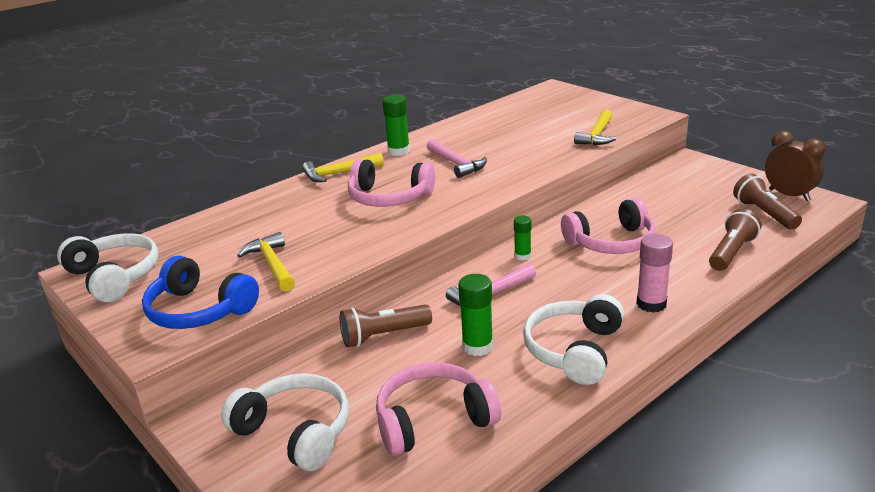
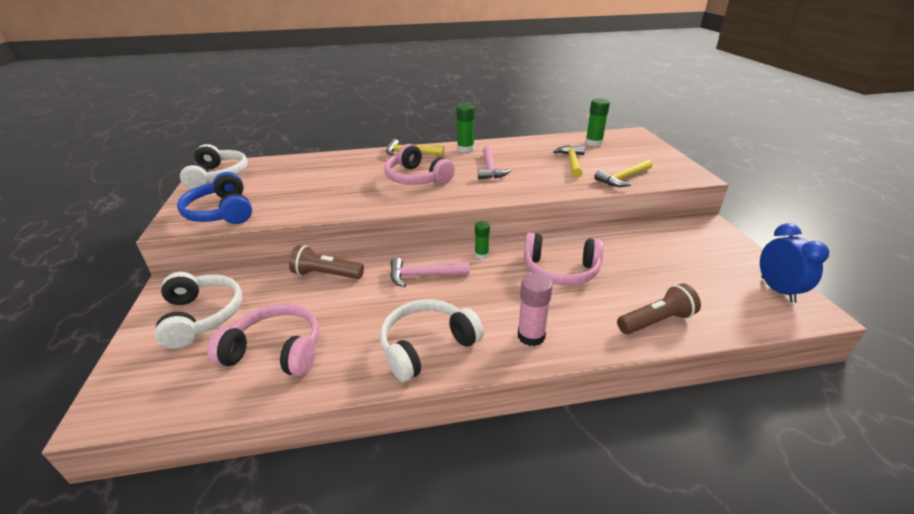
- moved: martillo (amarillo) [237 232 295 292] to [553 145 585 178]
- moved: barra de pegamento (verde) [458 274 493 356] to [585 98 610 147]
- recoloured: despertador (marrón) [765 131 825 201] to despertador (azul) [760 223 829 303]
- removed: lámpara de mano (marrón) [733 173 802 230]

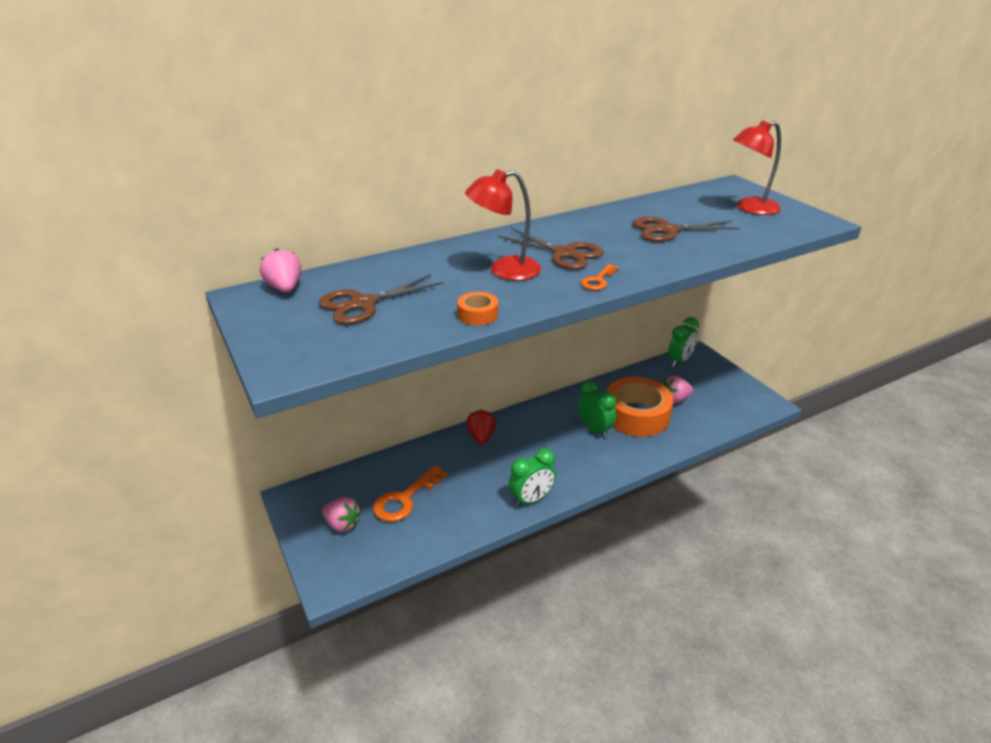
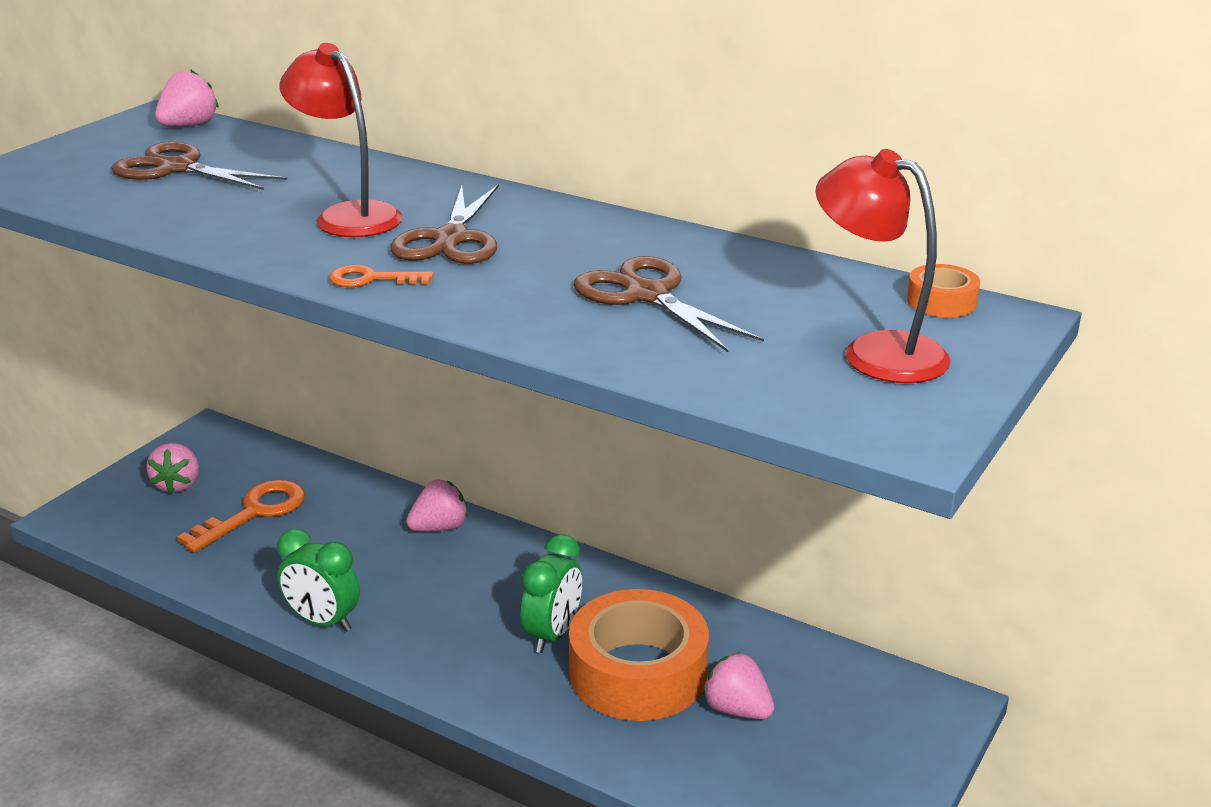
- turned: llave (naranja) [373 465 447 522] = [177 480 305 553] 120 degrees clockwise
- recoloured: fresa (rojo) [466 410 496 444] to fresa (rosa) [406 479 468 532]
- moved: cinta adhesiva (naranja) [457 292 498 326] to [907 264 980 317]
- removed: despertador (verde) [668 317 699 367]

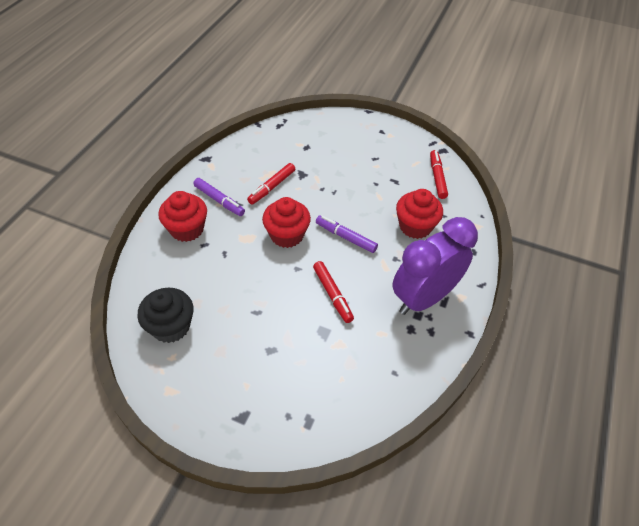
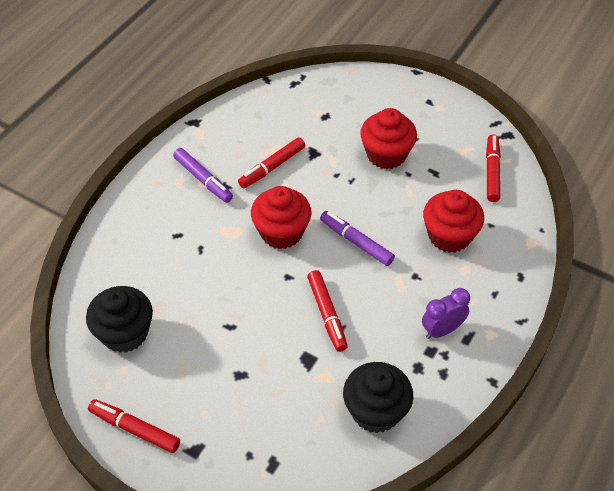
- added: rotulador (rojo) [88 399 180 453]
- added: magdalena (negro) [343 362 413 433]
- moved: magdalena (rojo) [158 191 207 242] to [360 108 417 169]
- resized: despertador (morado) [392 217 478 315] = [422 288 470 339] x0.46

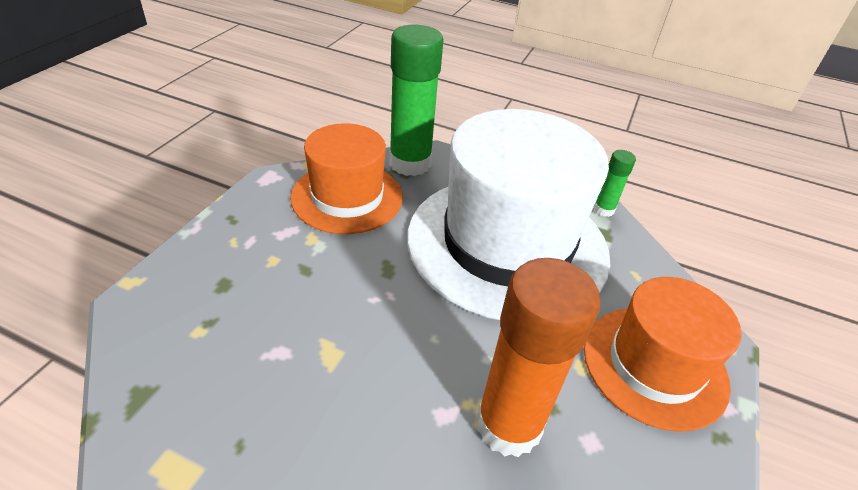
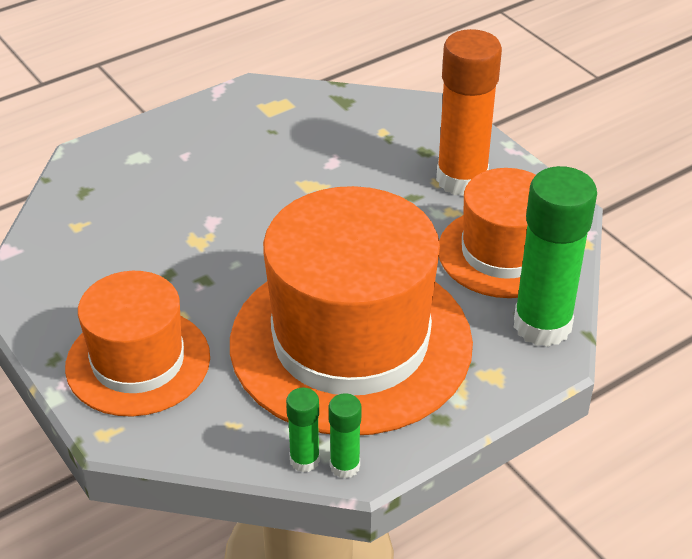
- recoloured: sombrero (blanco) [407 109 610 320] to sombrero (naranja) [230 186 473 435]
- added: barra de pegamento (verde) [286 388 320 472]
- moved: barra de pegamento (naranja) [476 258 601 457] to [436 29 502 196]

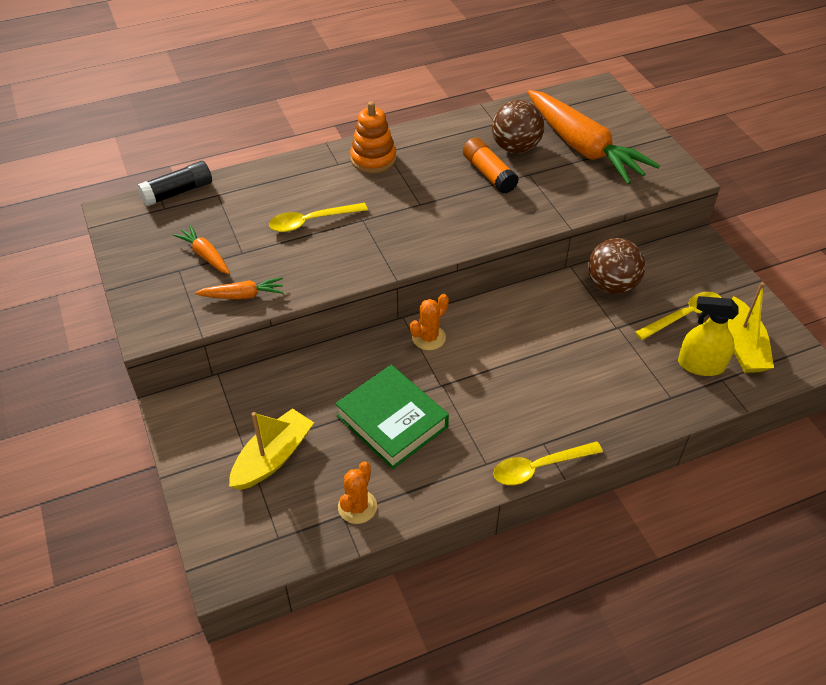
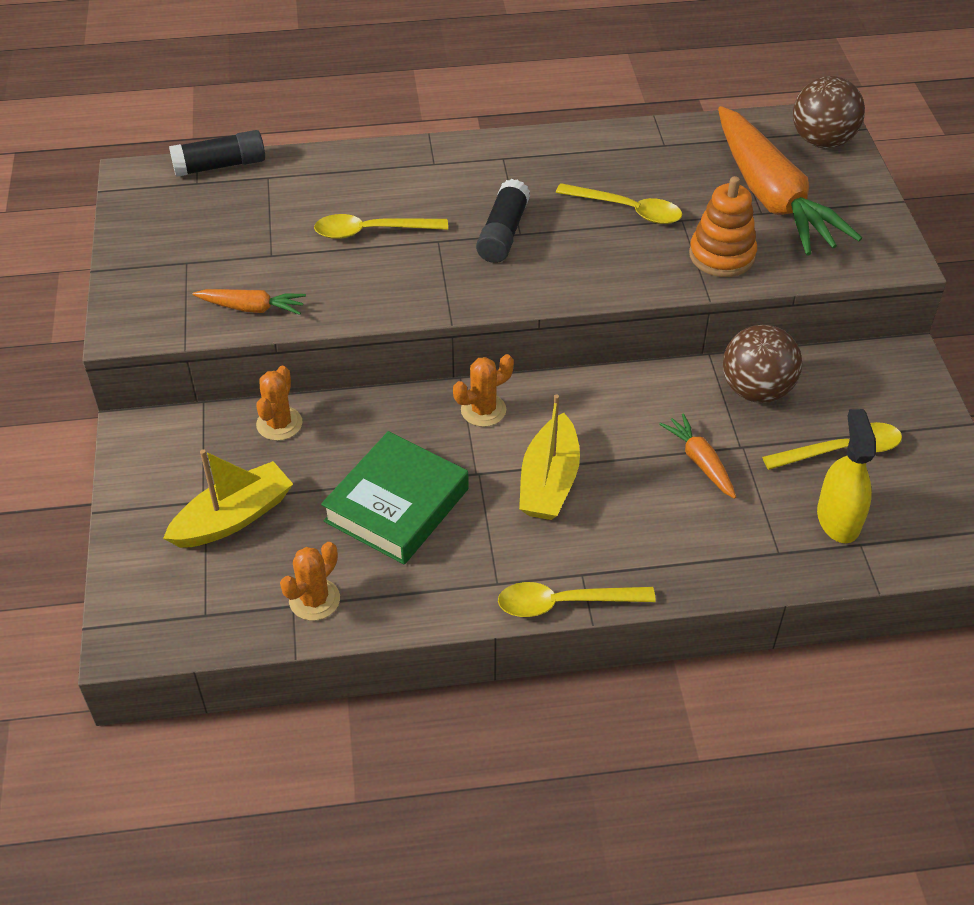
- added: cactus (naranja) [256 366 302 441]
- turned: libro (verde) [335 365 449 469] = [321 431 469 564] 60 degrees clockwise
- added: barra de pegamento (negro) [476 179 530 263]
- moved: barco (amarillo) [727 282 774 373] to [519 394 580 520]
- replaced: barra de pegamento (naranja) [463 138 519 194] to cuchara (amarillo) [556 183 682 224]
- moved: zanahoria (naranja) [173 225 230 274] to [659 413 736 499]
- moved: juguete apilable (naranja) [350 101 396 173] to [689 176 757 277]
- moved: pelota (marrón) [492 100 544 154] to [793 76 865 148]
- turned: pulverizador (amarillo) [678 296 739 376] = [817 409 876 543] 60 degrees clockwise

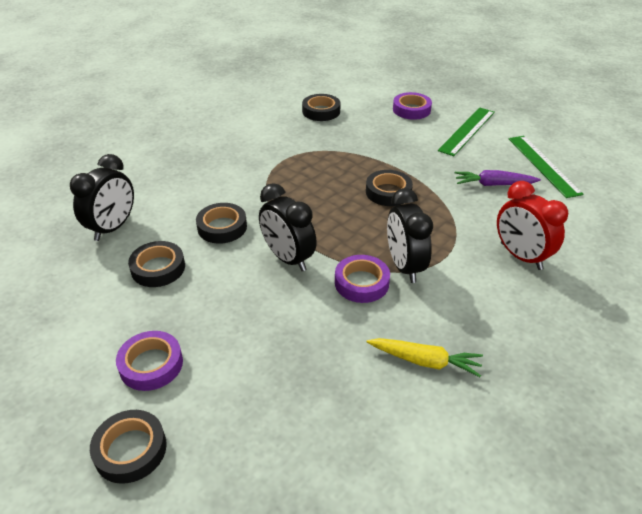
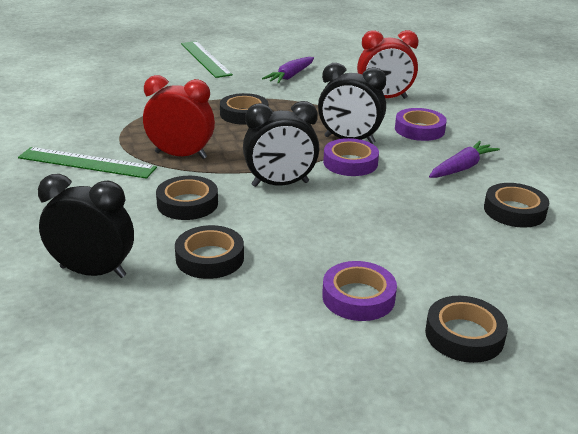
- moved: regla (verde) [509 136 584 198] to [18 147 157 179]
- turned: despertador (negro) [70 154 134 241] = [38 174 134 278] 45 degrees counterclockwise
- added: despertador (rojo) [143 75 215 159]
- moved: cinta adhesiva (morado) [393 92 432 120] to [395 108 447 141]
- recoloured: zanahoria (amarillo) [367 338 483 377] to zanahoria (morado) [429 141 500 178]
- moved: cinta adhesiva (negro) [302 94 340 121] to [484 183 549 228]

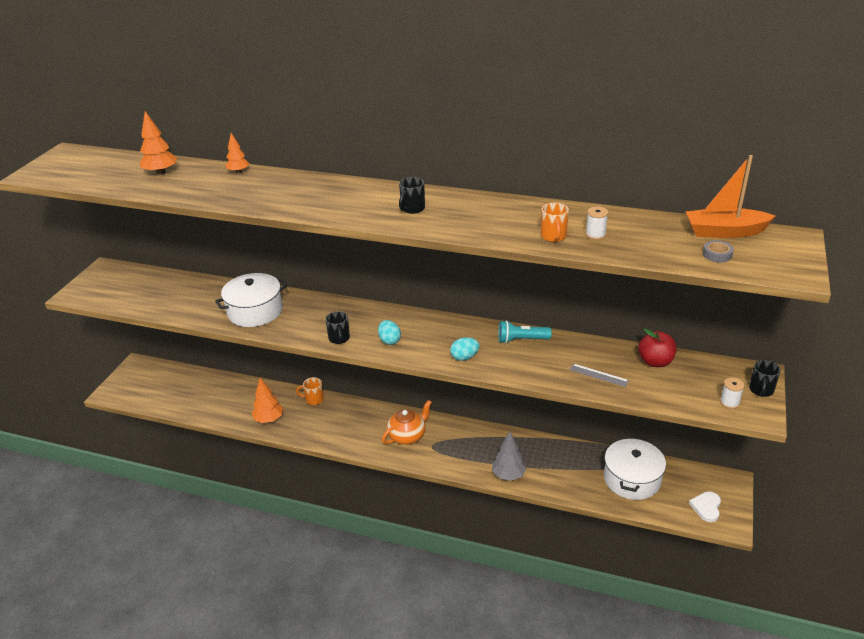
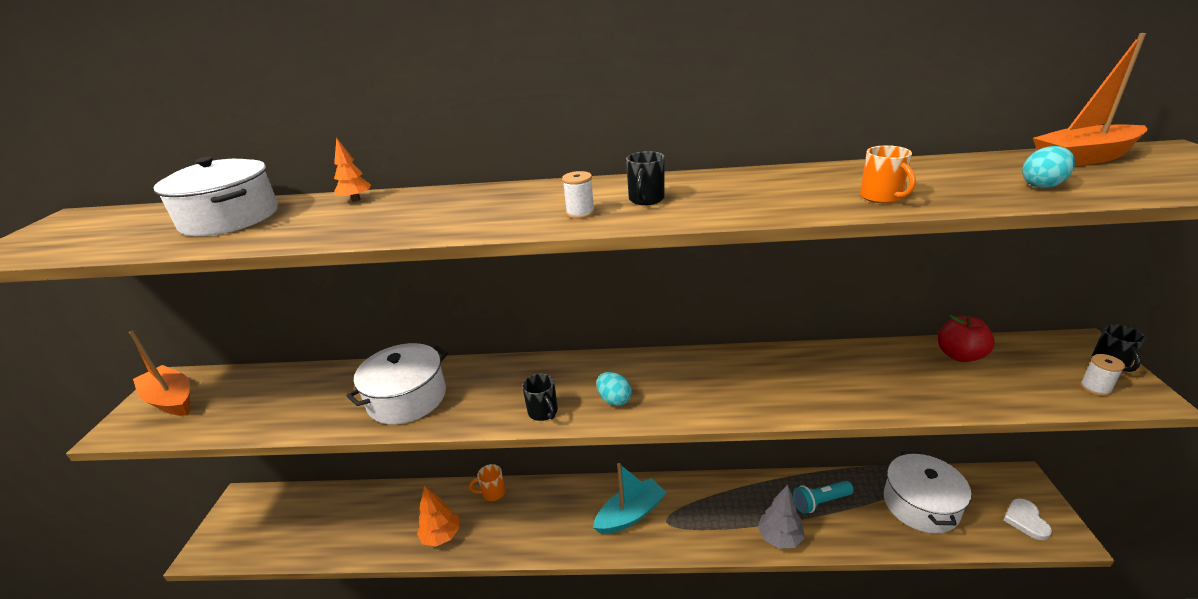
- added: barco (naranja) [129 330 190 416]
- replaced: árbol (naranja) [140 111 177 175] to olla (blanco) [153 157 278 236]
- moved: carrete (blanco) [585 206 608 240] to [562 171 595 219]
- replaced: tetera (naranja) [382 400 432 445] to barco (turquesa) [593 463 666 534]
- moved: lámpara de mano (turquesa) [498 320 552 343] to [793 481 854 514]
- moved: huevo (turquesa) [450 337 479 361] to [1022 146 1075 188]
- removed: regla (gris) [570 364 629 387]
- removed: cinta adhesiva (gris) [703 240 734 262]

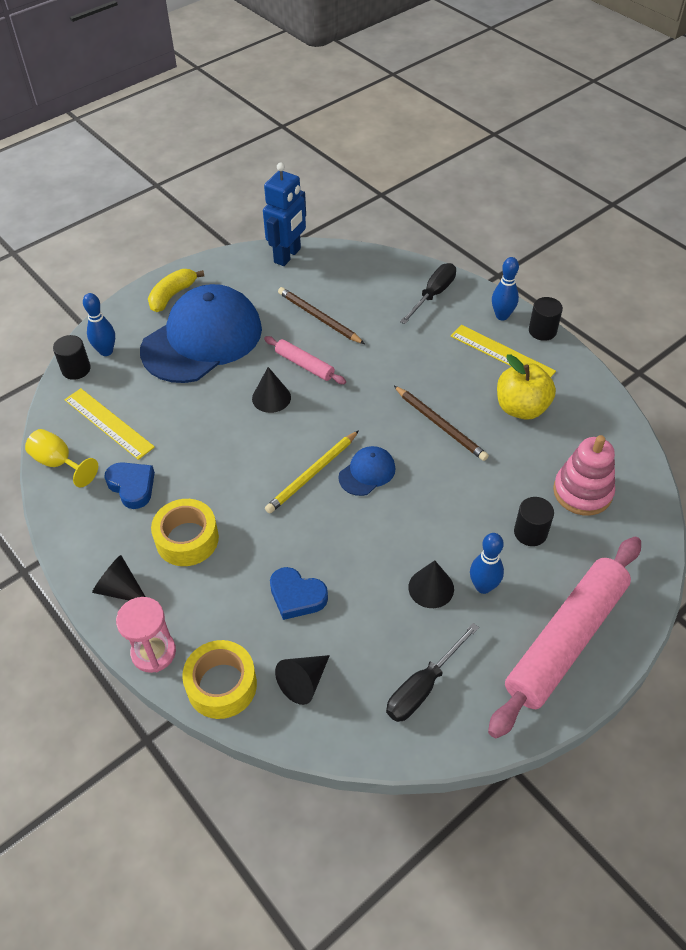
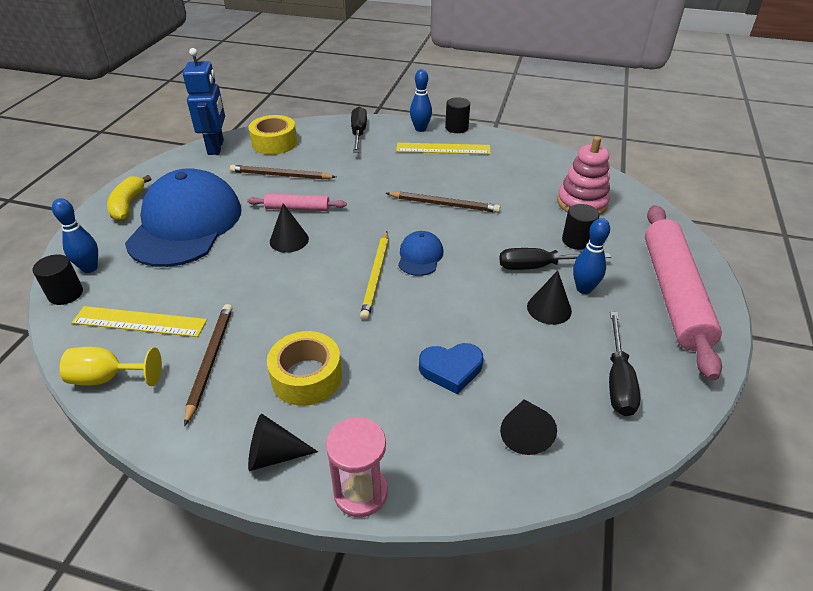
- replaced: corazón (azul) [104 462 155 509] to lápiz (marrón) [184 304 232 426]
- moved: cinta adhesiva (amarillo) [182 640 257 719] to [249 115 297 155]
- added: destornillador (negro) [499 248 611 270]
- removed: manzana (amarillo) [497 354 556 420]

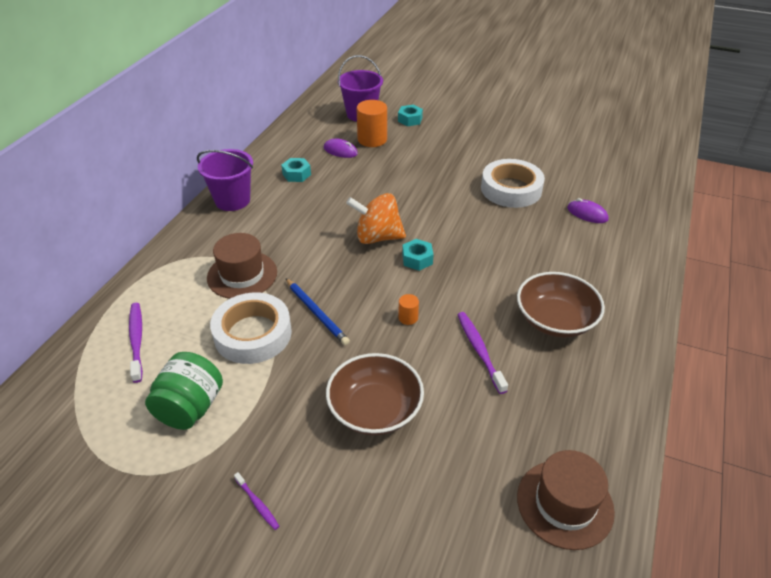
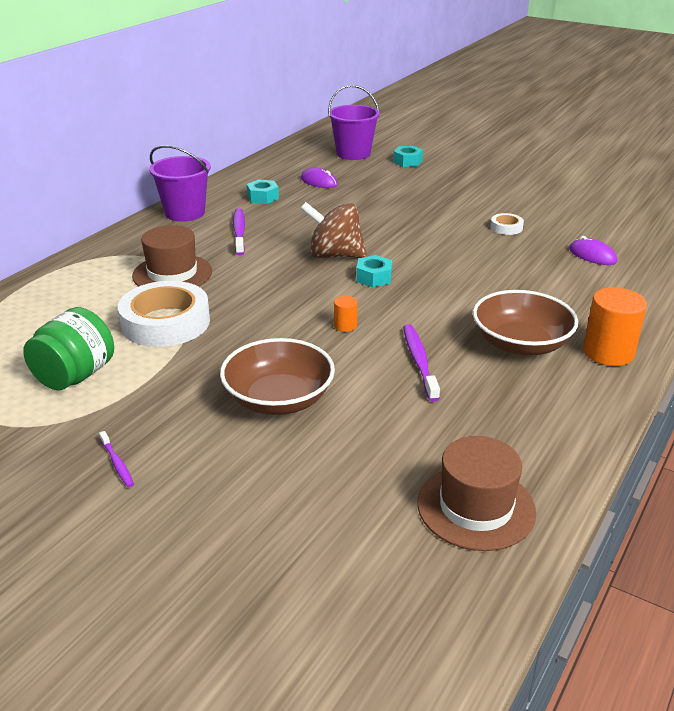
- moved: cepillo de dientes (morado) [129 303 143 383] to [233 208 245 255]
- recoloured: peonza (naranja) [346 193 406 244] to peonza (marrón) [300 202 367 258]
- resized: cinta adhesiva (blanco) [481 159 545 208] = [490 213 524 235] x0.44
- moved: cilindro (naranja) [357 100 387 147] to [583 287 647 366]
- removed: lápiz (azul) [286 278 350 345]

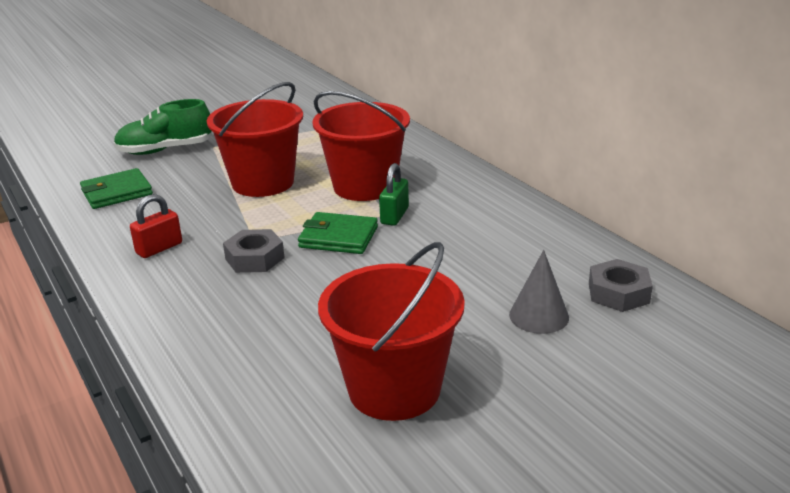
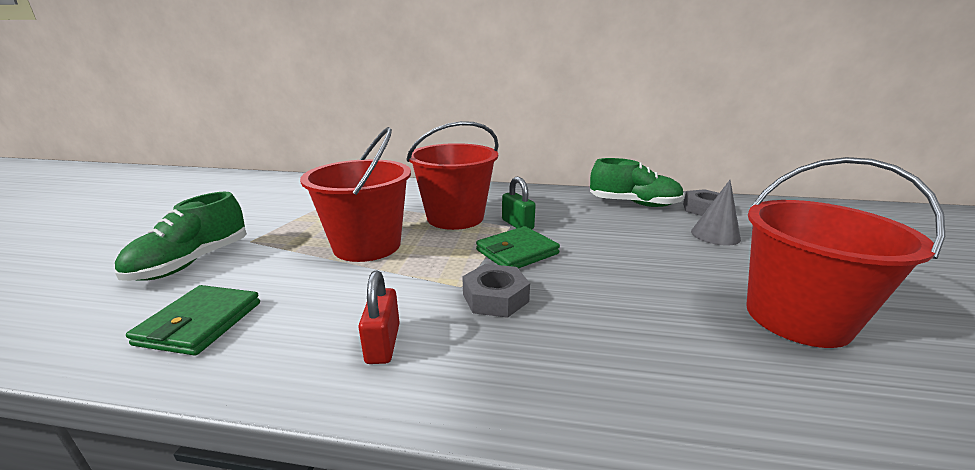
- added: zapato (verde) [590 158 684 207]

